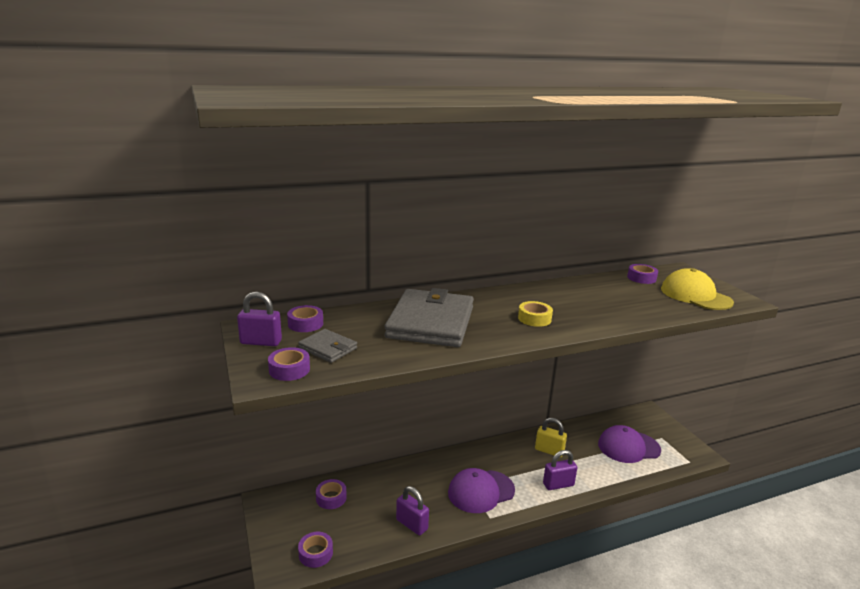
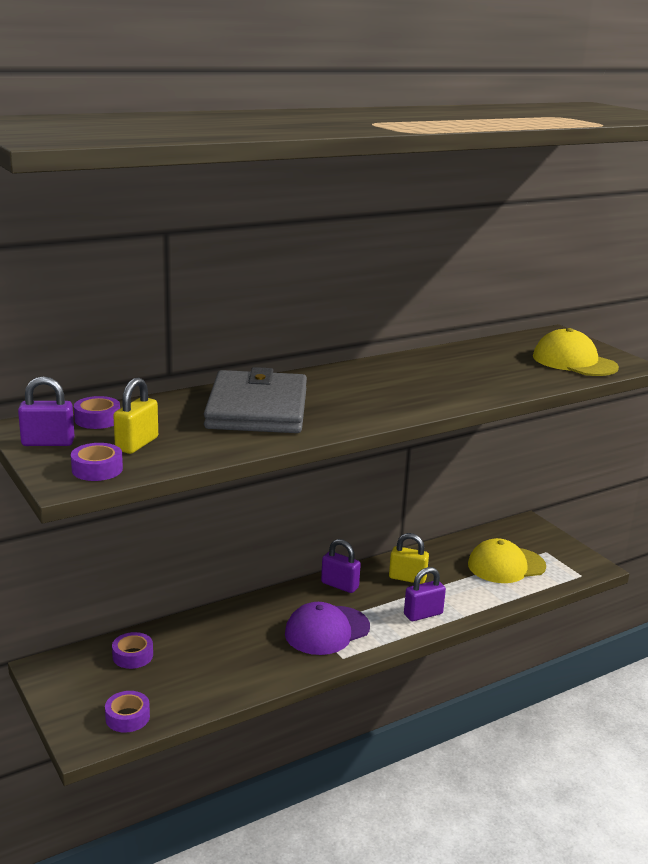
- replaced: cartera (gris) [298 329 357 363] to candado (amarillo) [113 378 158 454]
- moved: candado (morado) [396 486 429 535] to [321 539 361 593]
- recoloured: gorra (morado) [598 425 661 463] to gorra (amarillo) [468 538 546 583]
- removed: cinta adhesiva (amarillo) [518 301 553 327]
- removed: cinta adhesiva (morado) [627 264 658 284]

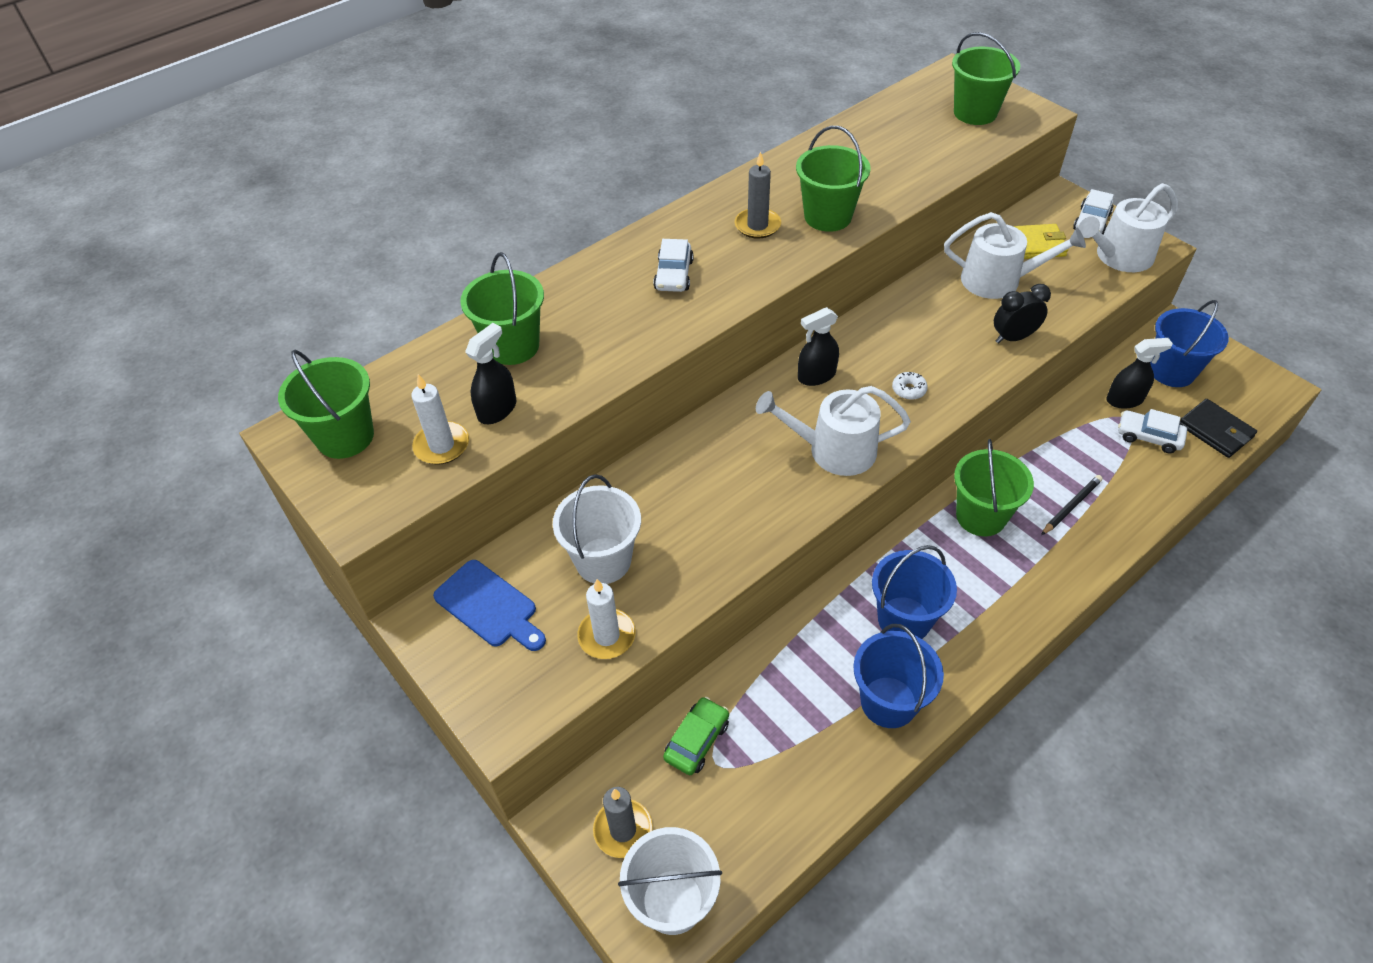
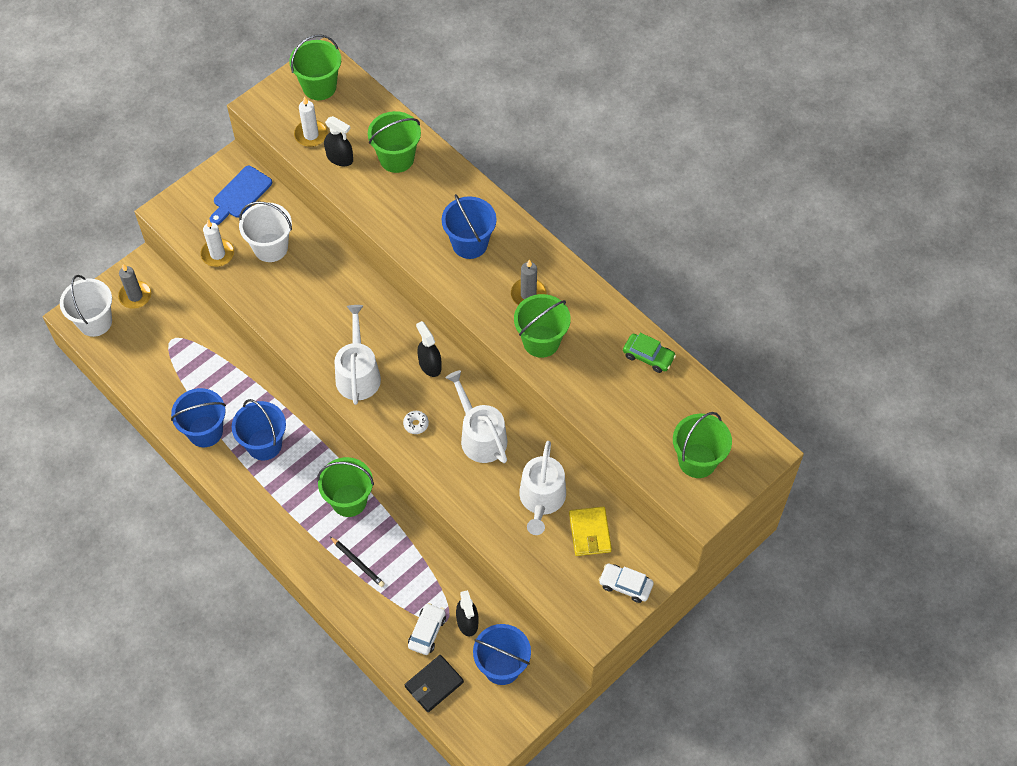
- replaced: coche (blanco) [653 239 694 292] to balde (azul) [442 194 497 259]
- moved: regadera (blanco) [1078 183 1178 272] to [446 370 507 463]
- moved: coche (verde) [663 697 729 775] to [623 333 676 373]
- removed: despertador (negro) [994 284 1051 343]

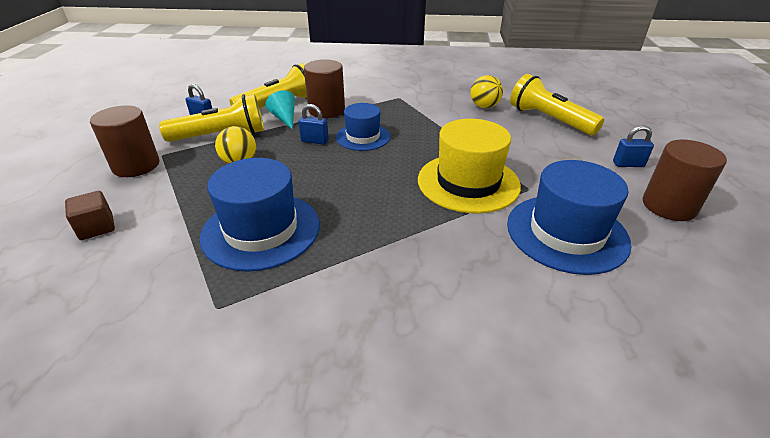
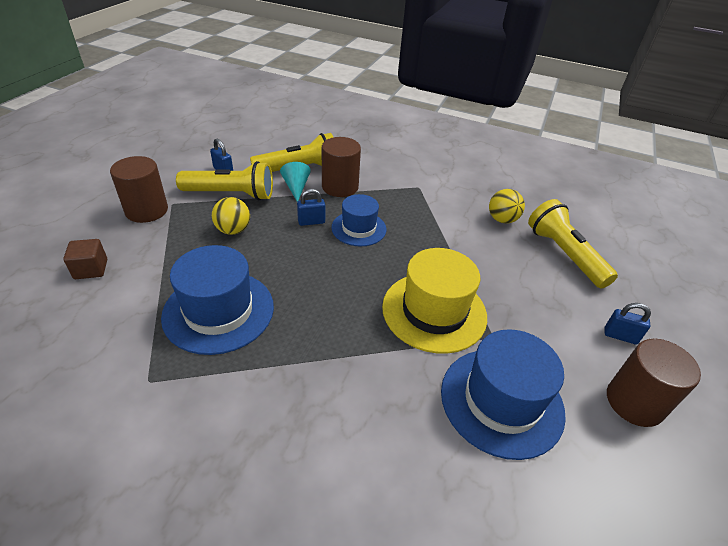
- turned: candado (azul) [298 104 329 144] = [297 189 325 226] 45 degrees counterclockwise

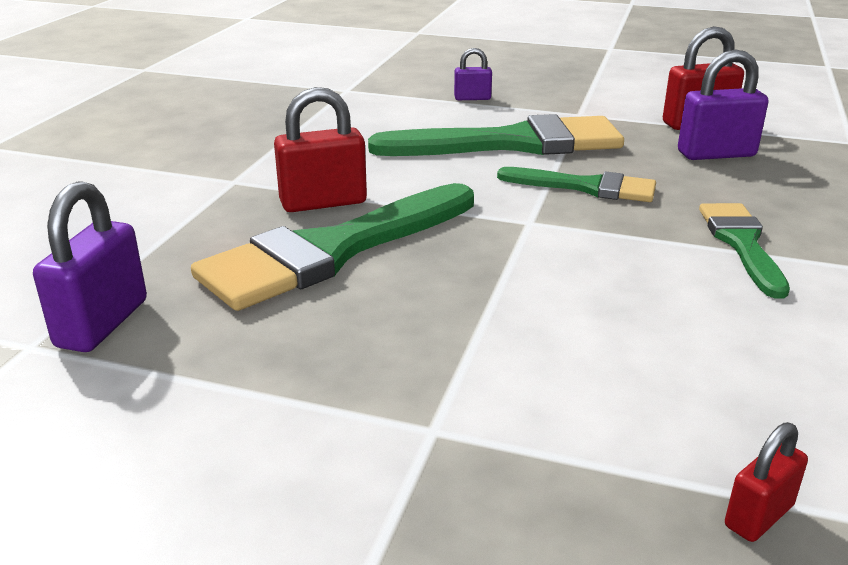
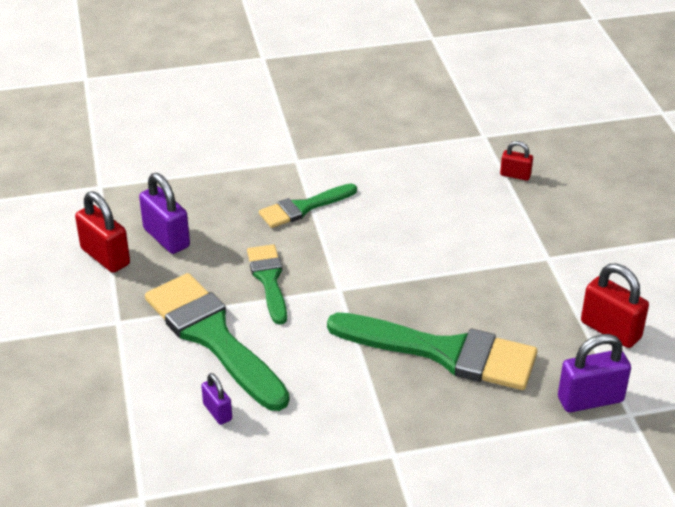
- moved: candado (morado) [454 48 492 100] to [201 373 232 425]
- moved: candado (rojo) [274 87 367 212] to [581 263 649 348]

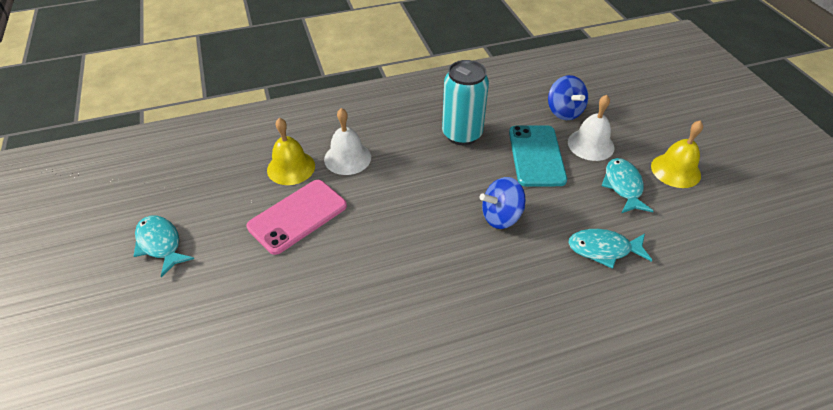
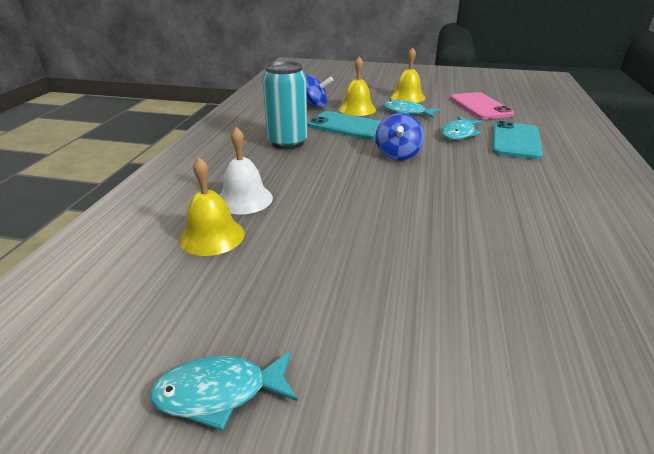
- recoloured: campana (blanco) [568 95 614 161] to campana (amarillo) [338 56 376 116]
- moved: móvil (rosa) [247 180 347 255] to [450 92 514 119]
- added: móvil (turquesa) [492 121 543 159]

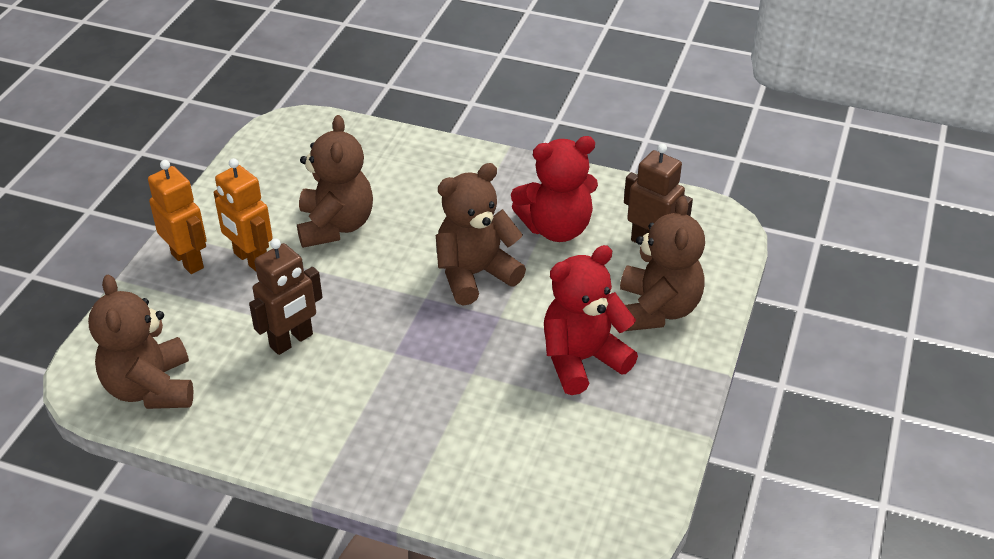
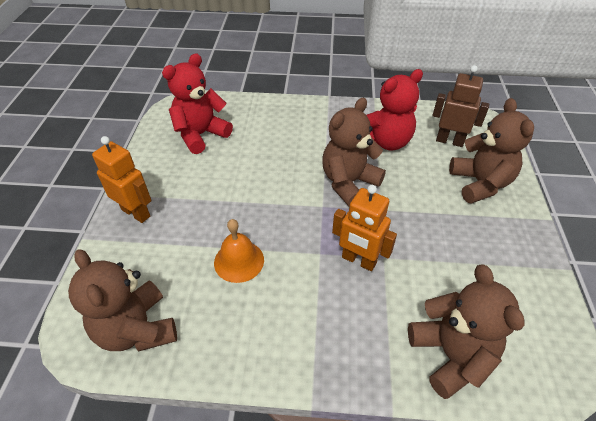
- moved: osito (rojo) [544 245 638 395] to [162 54 233 154]
- replaced: robot (marrón) [249 238 322 355] to campana (naranja) [214 219 264 283]
- moved: robot (naranja) [214 158 273 271] to [332 185 397 271]
- moved: osito (marrón) [297 115 373 248] to [408 265 525 399]

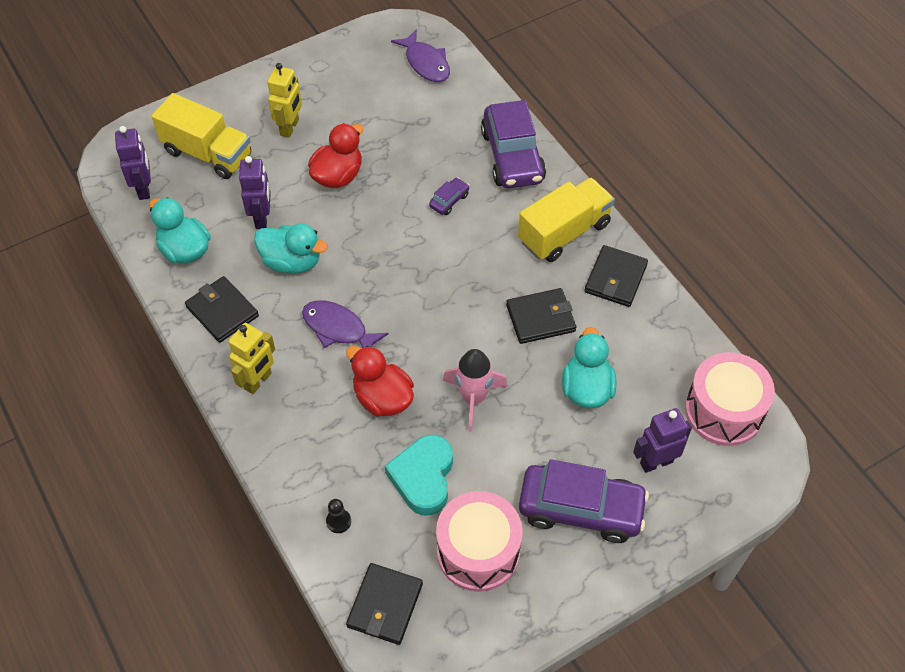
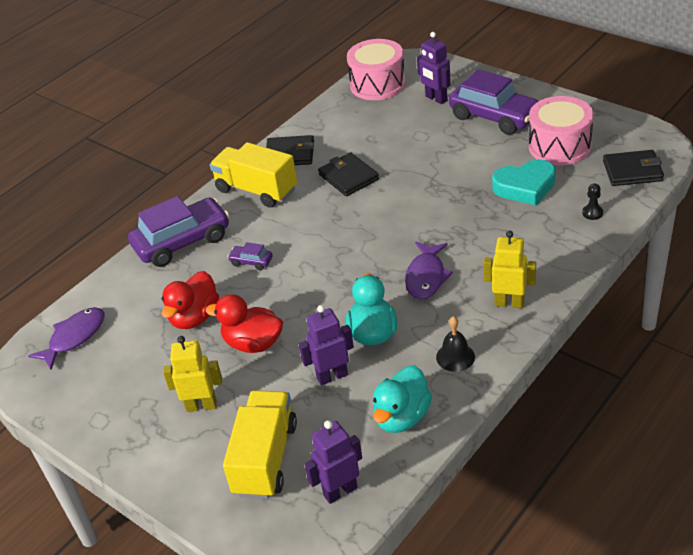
- moved: pato (rojo) [346 346 414 417] to [161 271 219 329]
- replaced: cartera (negro) [185 276 259 343] to campana (negro) [436 316 475 372]
- turned: coche (morado) [519 459 649 543] = [449 69 538 135] 135 degrees clockwise
- removed: cohete (rosa) [443 349 508 432]
- removed: pato (turquesa) [562 327 616 408]

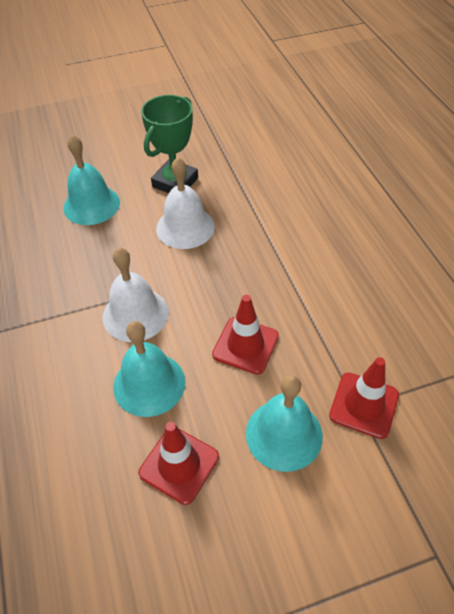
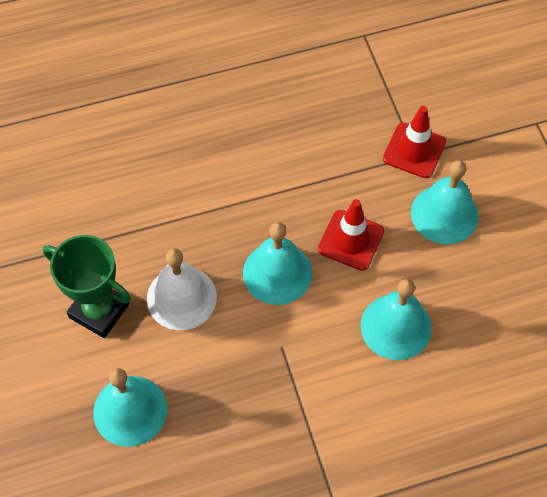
- added: campana (turquesa) [243 222 312 305]
- removed: campana (blanco) [103 248 169 342]
- removed: cono de tráfico (rojo) [139 422 219 505]

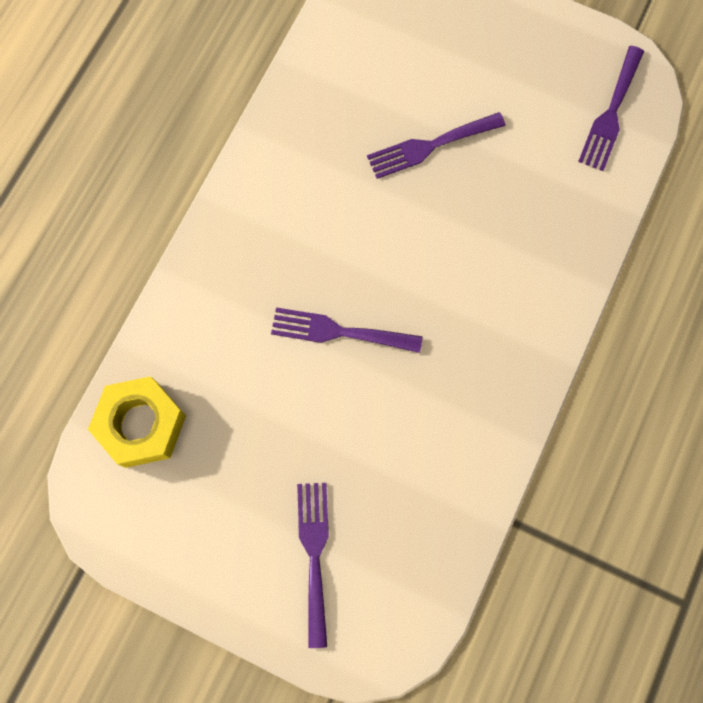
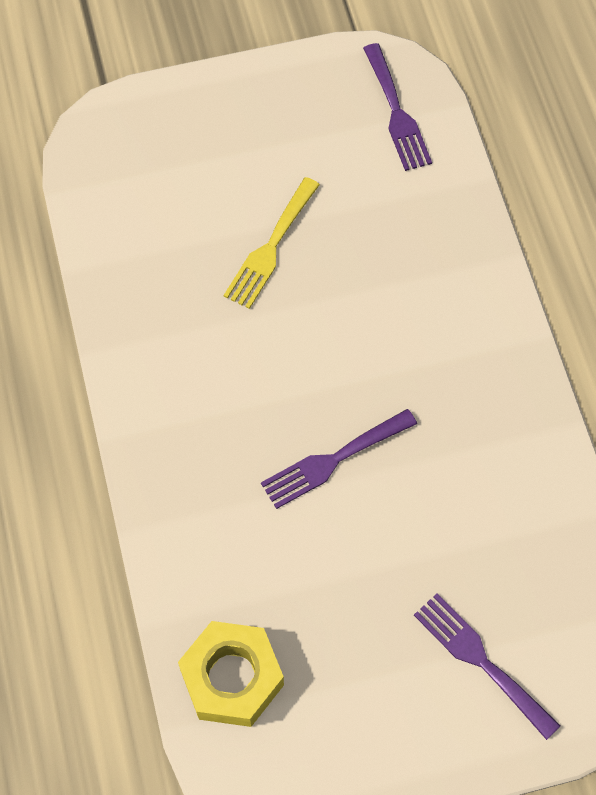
- recoloured: tenedor (morado) [367 112 506 179] to tenedor (amarillo) [224 177 320 309]

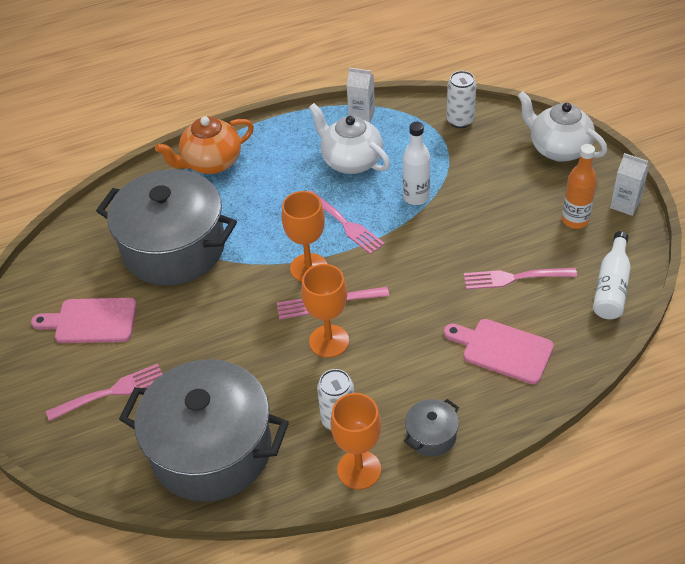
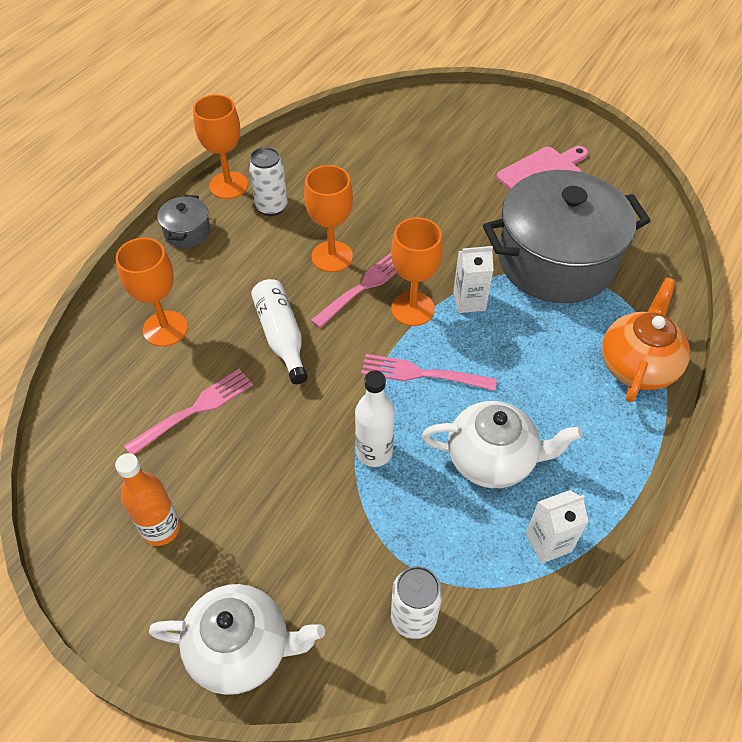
- replaced: tabla de cortar (rosa) [444 319 554 384] to copa (naranja) [116 237 188 347]
- moved: botella (blanco) [593 231 631 319] to [251 279 308 384]
- moved: cartón de leche (blanco) [610 153 649 216] to [453 246 494 313]
- removed: tenedor (rosa) [46 364 162 421]
- removed: olla (gris) [119 359 289 502]

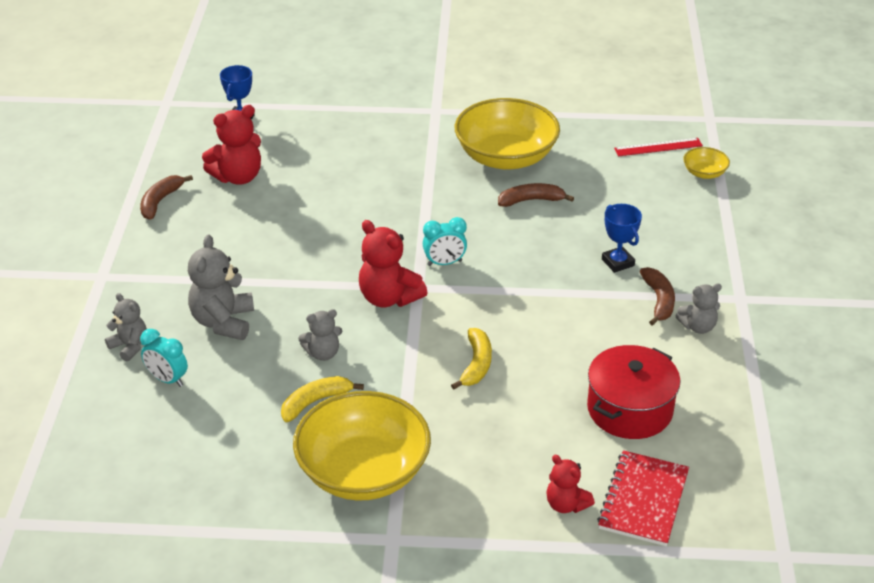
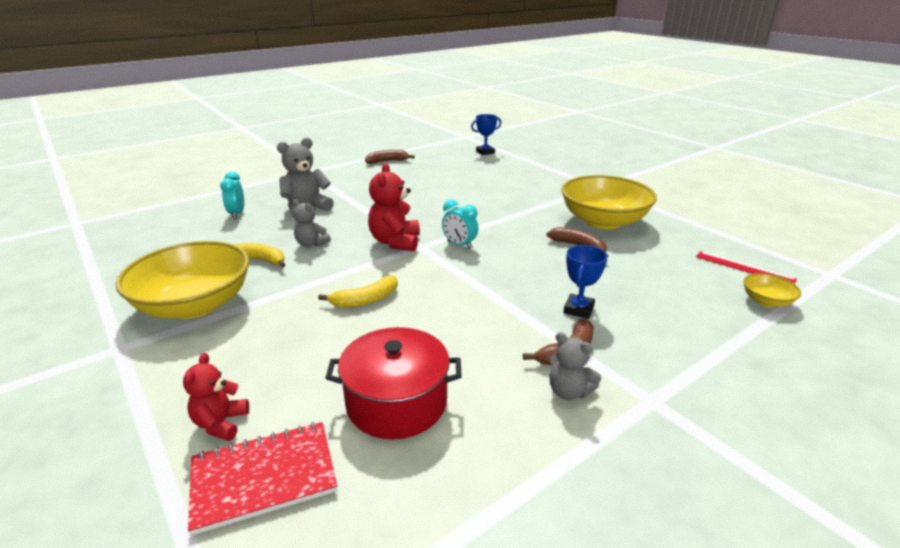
- removed: osito (gris) [105 293 147 361]
- removed: osito (rojo) [202 105 261 185]

